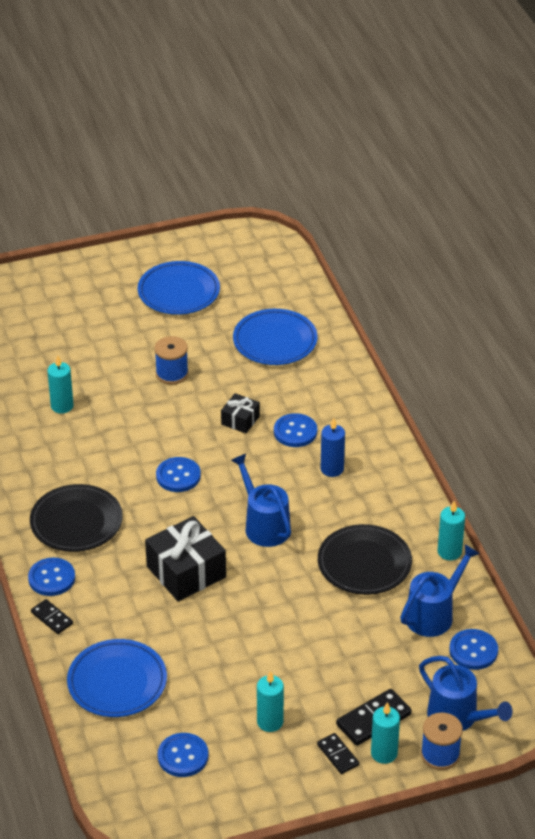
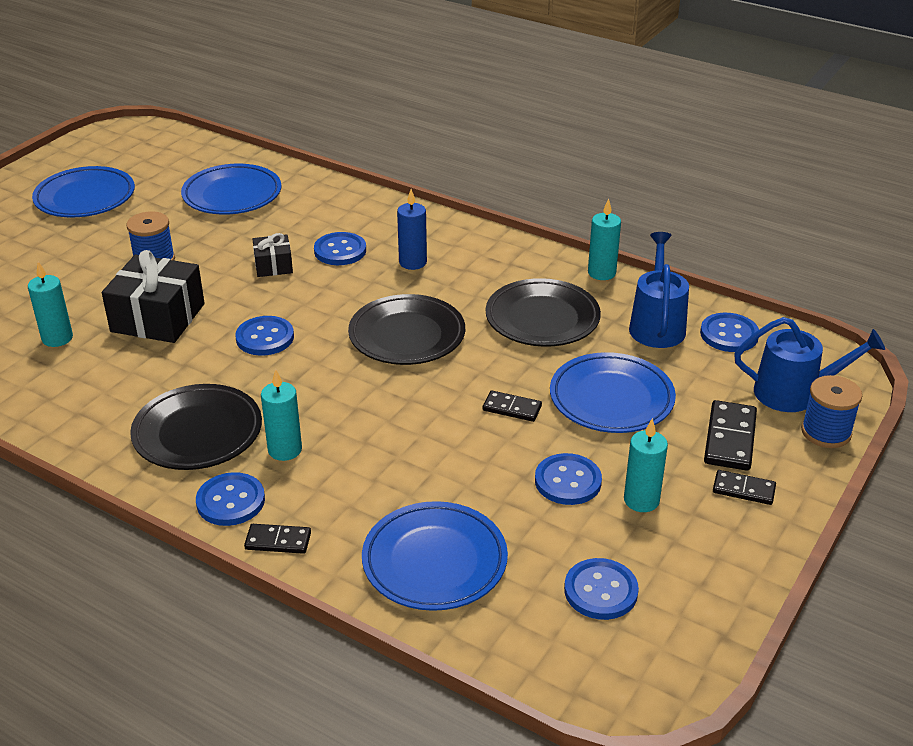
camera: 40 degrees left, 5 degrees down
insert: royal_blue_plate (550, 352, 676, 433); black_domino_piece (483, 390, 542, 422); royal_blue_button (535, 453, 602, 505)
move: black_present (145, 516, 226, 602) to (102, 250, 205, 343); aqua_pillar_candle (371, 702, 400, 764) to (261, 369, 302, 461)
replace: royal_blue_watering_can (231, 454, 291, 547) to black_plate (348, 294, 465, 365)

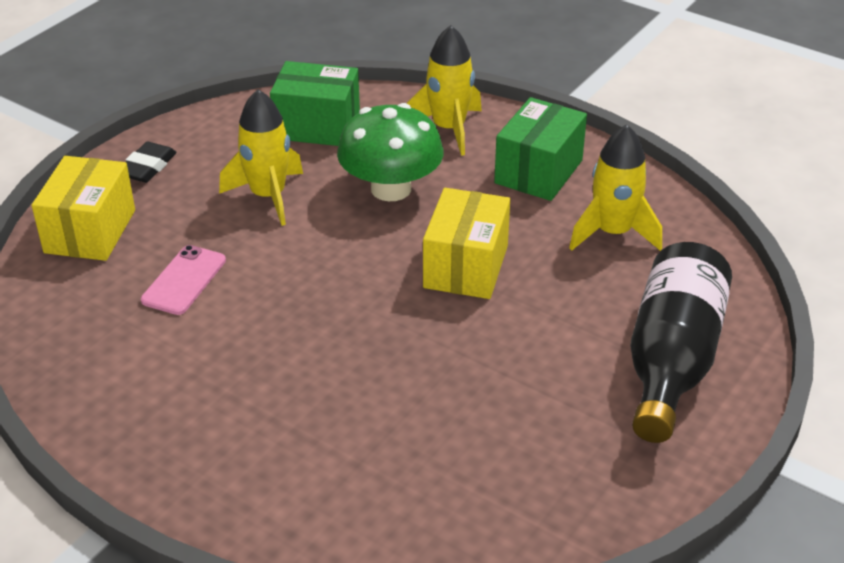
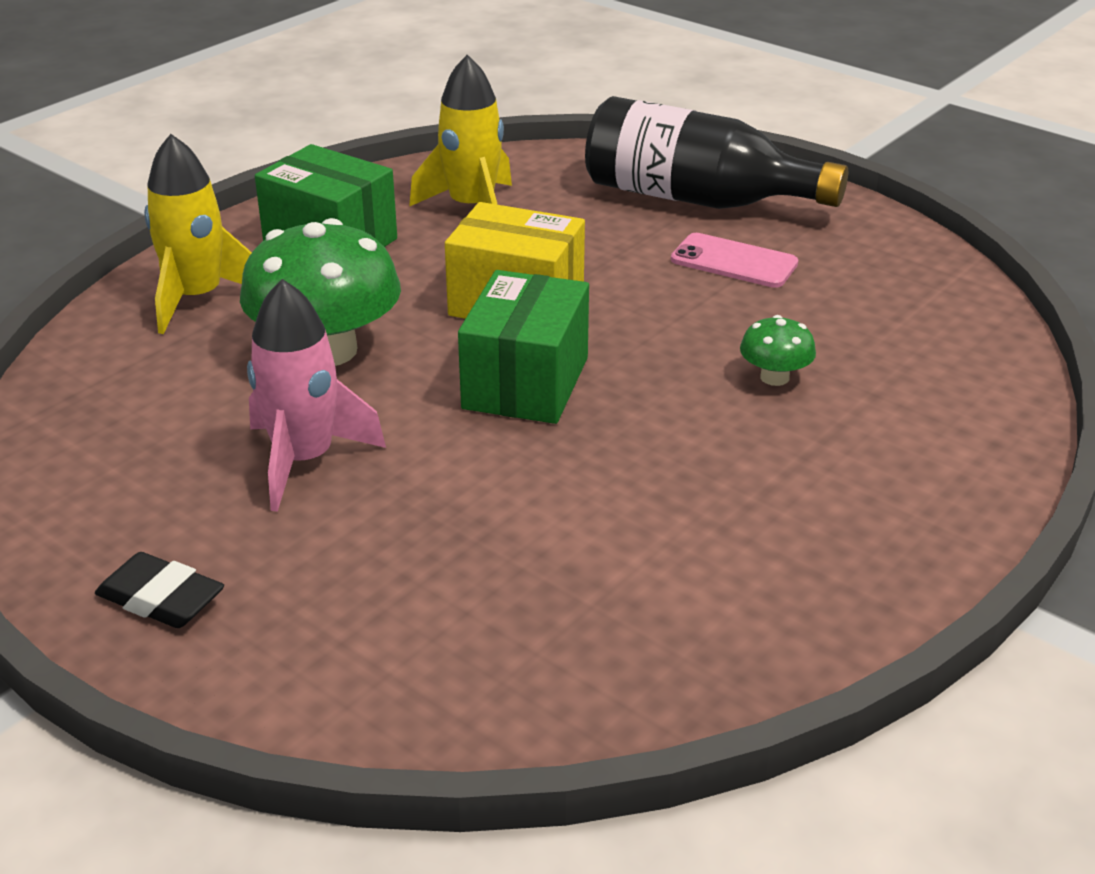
camera: 85 degrees left, 5 degrees down
delete: bright_yellow_box (32, 156, 135, 261)
insert: leaf-green_mushroom (740, 315, 816, 386)
move: leaf-green_box (270, 61, 360, 146) to (458, 270, 589, 424); pink_smartphone (141, 245, 226, 315) to (671, 233, 798, 288)
recolor: bright_yellow_rocket (219, 89, 303, 226) to pink_rocket (247, 279, 386, 512)

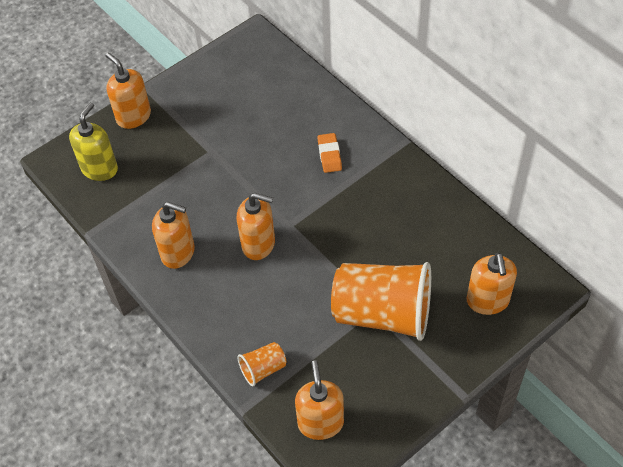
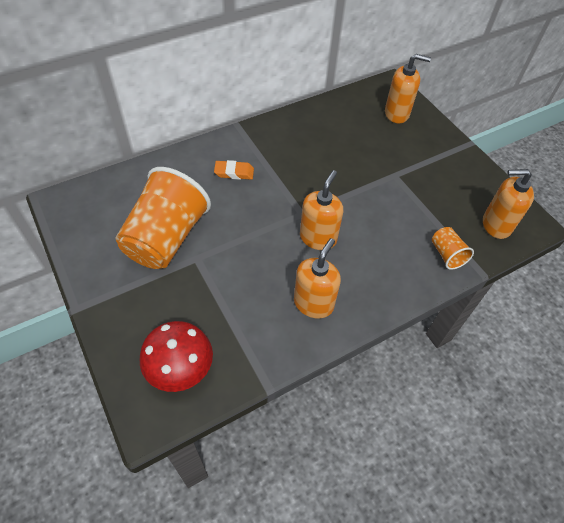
camera: 85 degrees left, 0 degrees up
delete: orange_soap_pump (106, 52, 151, 129)
move: orange_beaker (331, 262, 431, 341) to (116, 167, 211, 269)
replace: bright_yellow_soap_pump (69, 102, 118, 181) to scarlet_mushroom (139, 321, 213, 392)

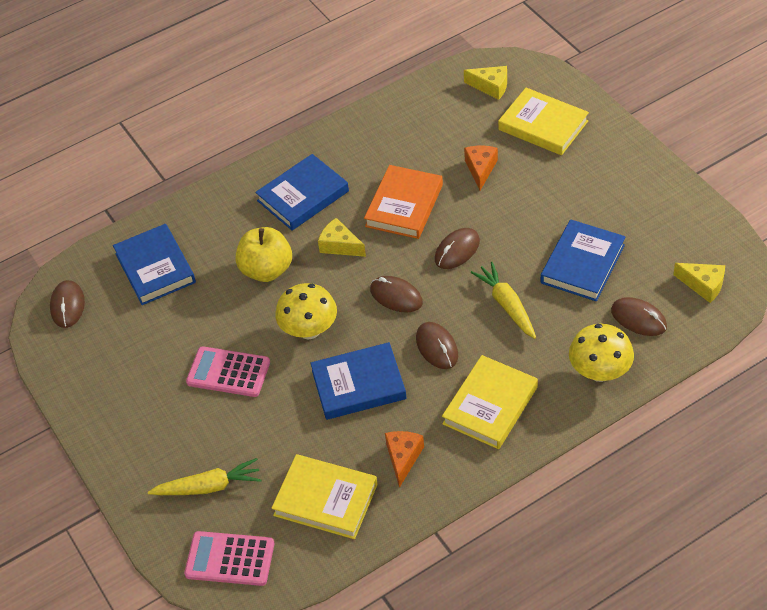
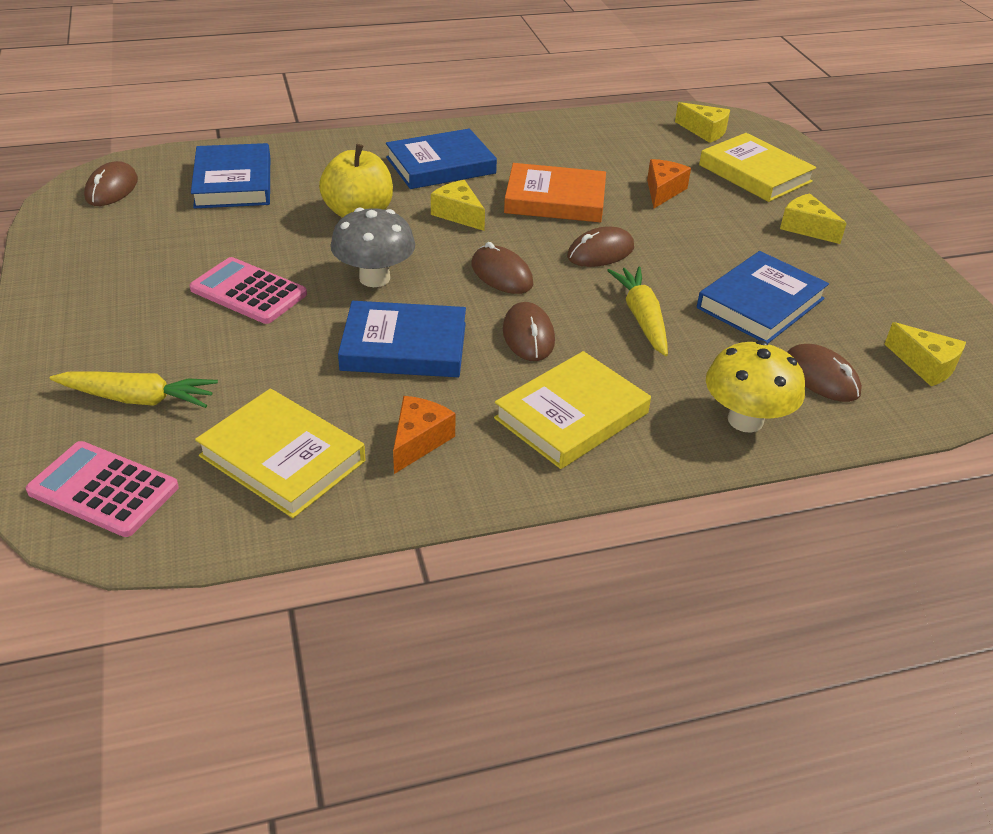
camera: 10 degrees right, 10 degrees down
insert: bright_yellow_piece_of_cheese (780, 193, 847, 244)
recolor: bright_yellow_mushroom (275, 283, 337, 340) to gray_mushroom (330, 208, 415, 287)
rotate: orange_book (364, 165, 443, 239) = (504, 163, 606, 222) 60 degrees clockwise

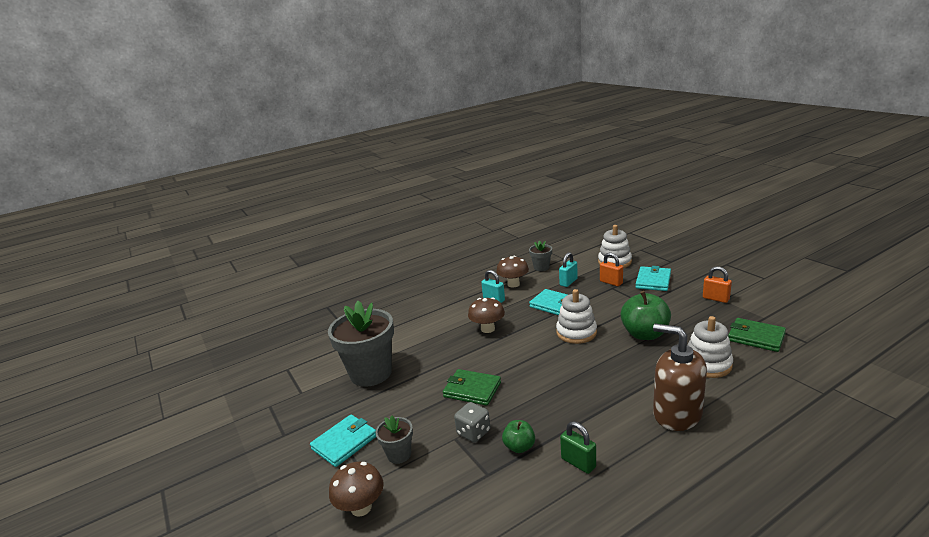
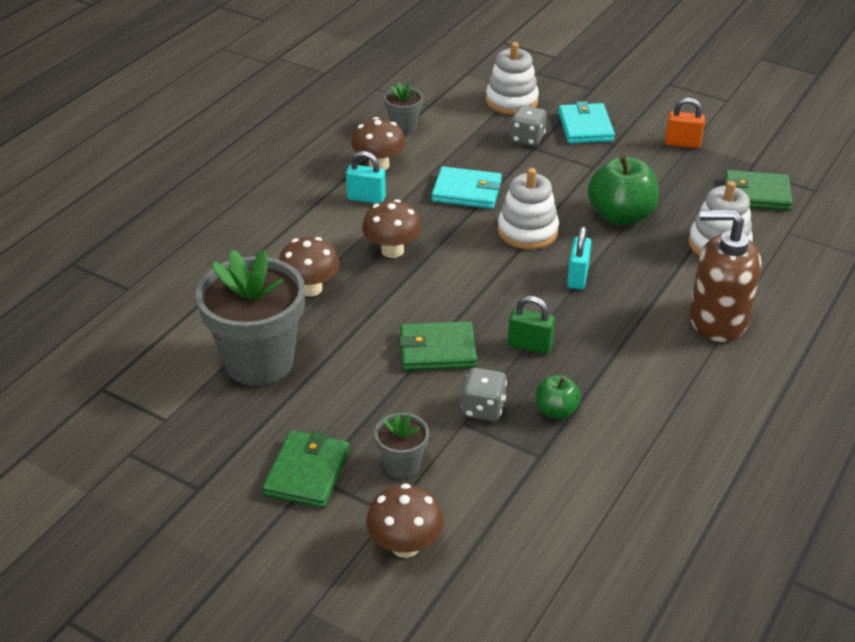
camera: 30 degrees left, 15 degrees up
insert: brown_mushroom (279, 237, 340, 296)
move: aqua_lock (559, 252, 578, 287) to (567, 226, 591, 290); leaf-green_lock (560, 421, 596, 474) to (508, 296, 555, 355)
replace: orange_lock (600, 252, 623, 286) to gray_dice (510, 105, 546, 146)
recolor: aqua_wallet (310, 415, 376, 467) to leaf-green_wallet (262, 430, 350, 508)

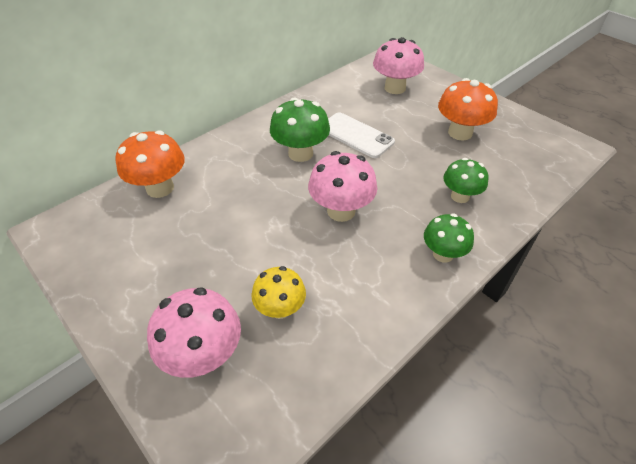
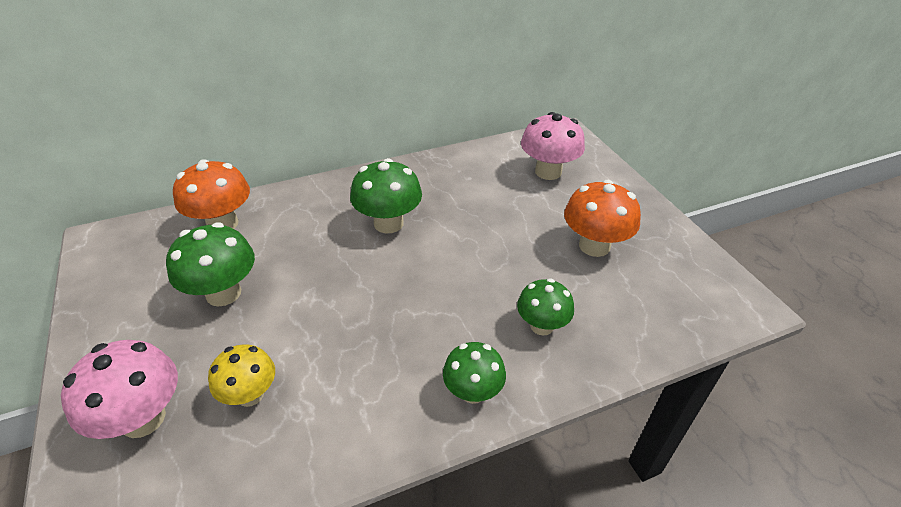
camera: 20 degrees right, 5 degrees down
delete: snow-white_smartphone (328, 112, 395, 158); pink_mushroom (308, 151, 377, 222)
insert: leaf-green_mushroom (166, 222, 255, 307)

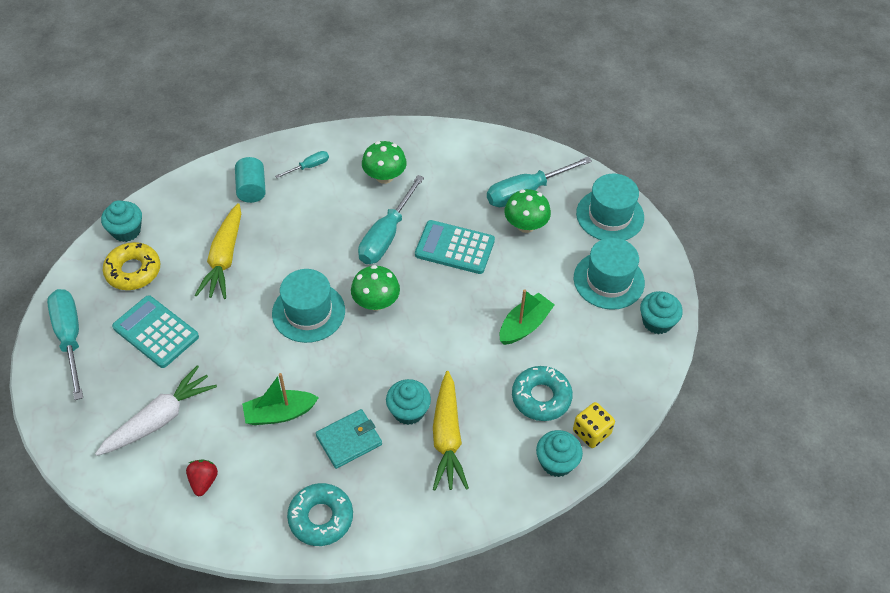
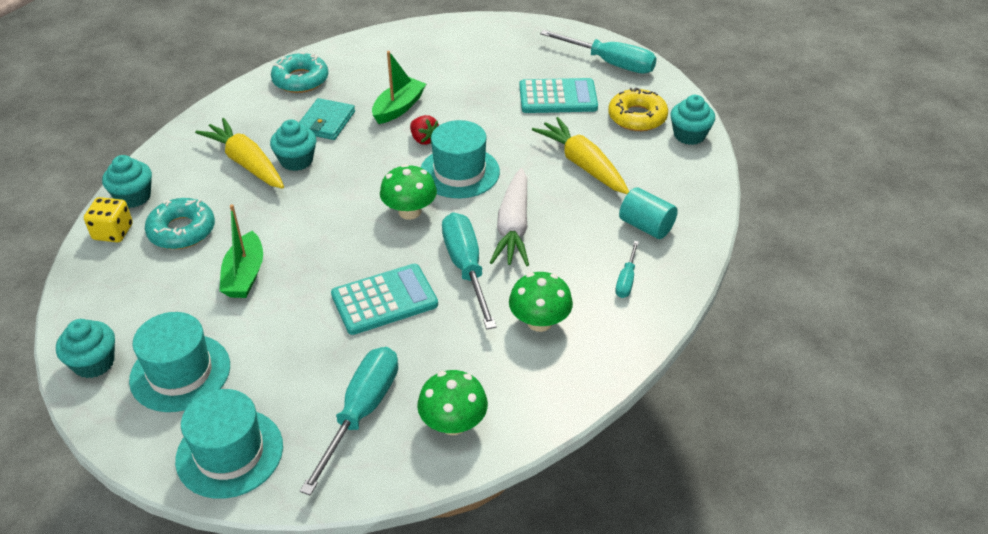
camera: 140 degrees right, 10 degrees down
move: leaf-green_mushroom (504, 189, 551, 233) to (417, 370, 488, 435); snow-white_toy_carrot (95, 365, 217, 456) to (490, 168, 529, 266); scarlet_strawberry (186, 459, 218, 496) to (410, 115, 439, 145)

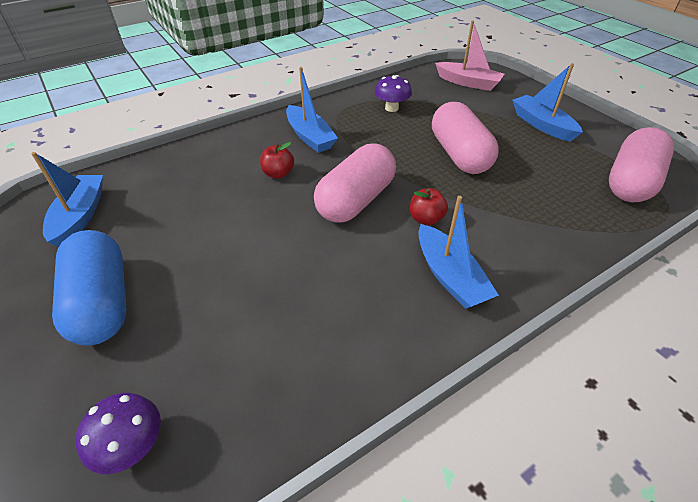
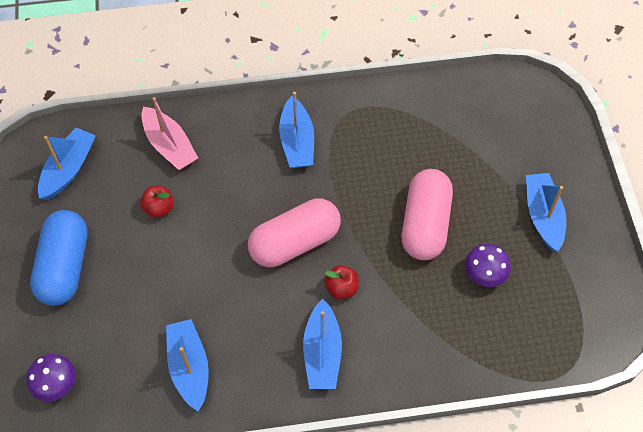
camera: 25 degrees right, 15 degrees up
delete: pink_capsule (609, 127, 674, 202)
insert: royal_blue_boat (166, 319, 209, 411)
move: pink_boat (435, 21, 504, 91) to (141, 97, 198, 170); purple_mushroom (374, 75, 412, 112) to (465, 244, 511, 287); scarlet_apple (260, 142, 294, 179) to (140, 186, 174, 218)

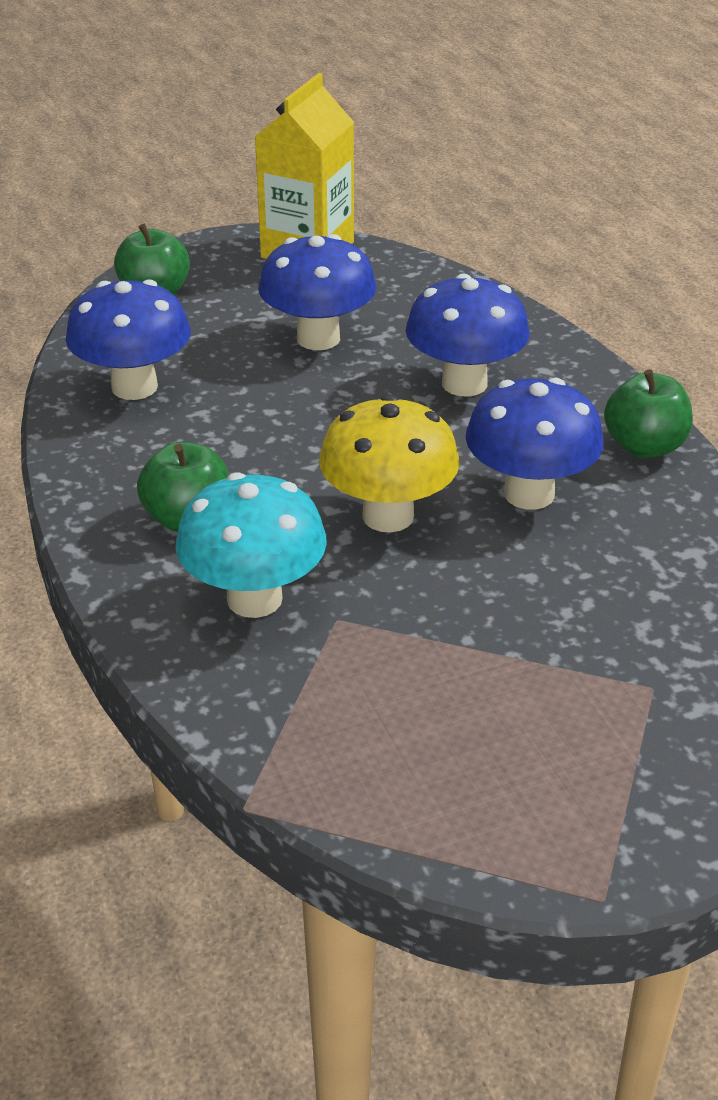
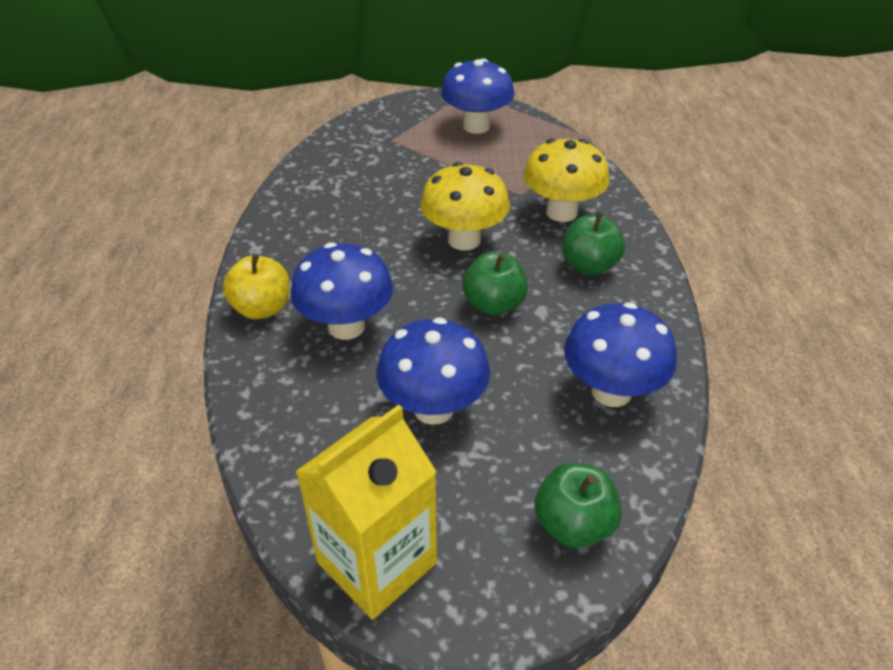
camera: 160 degrees left, 5 degrees up
insert: bright_yellow_apple (223, 254, 289, 319)
move: leaf-green_apple (604, 369, 693, 458) to (462, 252, 528, 315); royal_blue_mushroom (466, 378, 604, 510) to (441, 59, 514, 134)
recolor: aqua_mushroom (175, 472, 327, 618) to bright_yellow_mushroom (523, 139, 610, 222)

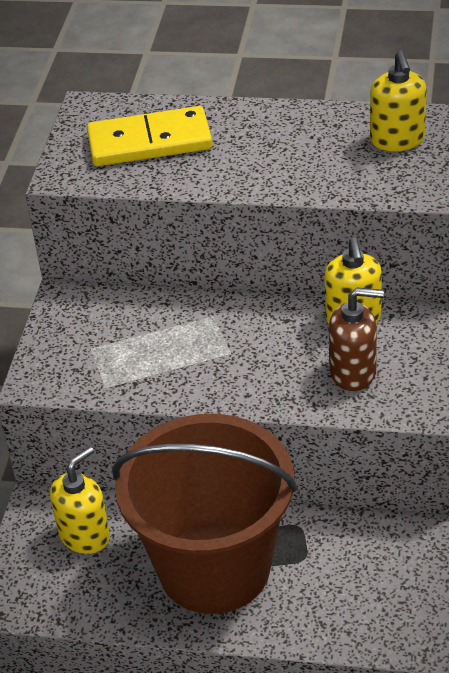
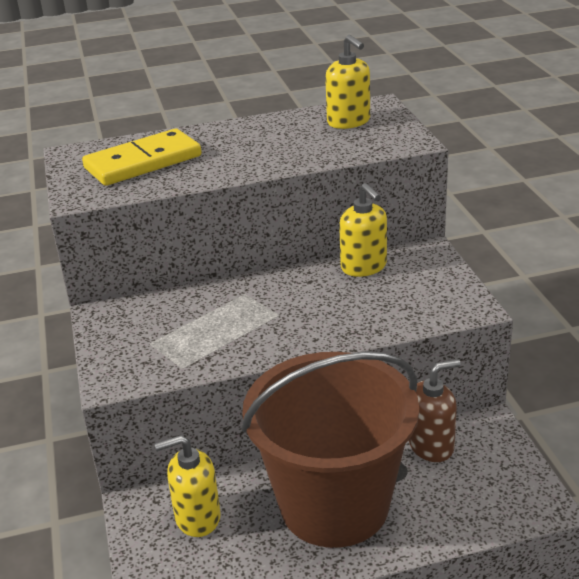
camera: 25 degrees left, 10 degrees down
move: brown_soap_pump (329, 287, 384, 391) to (409, 359, 461, 462)
rotate: bright_yellow_soap_pump (50, 446, 110, 554) = (155, 435, 221, 537) 120 degrees counterclockwise

